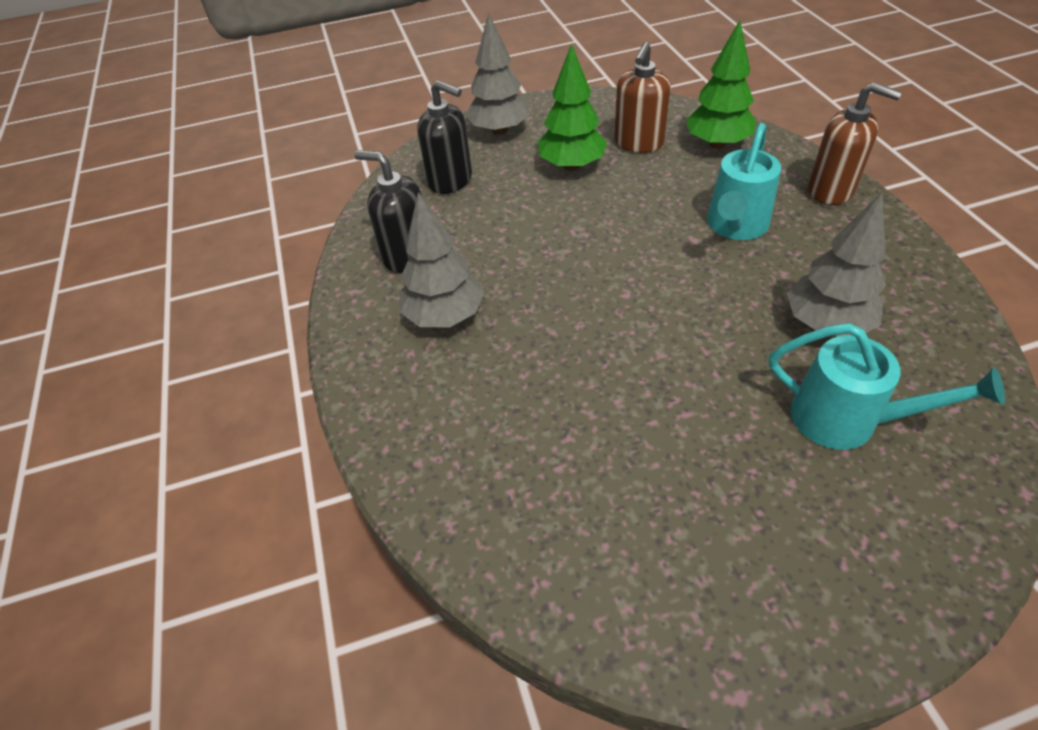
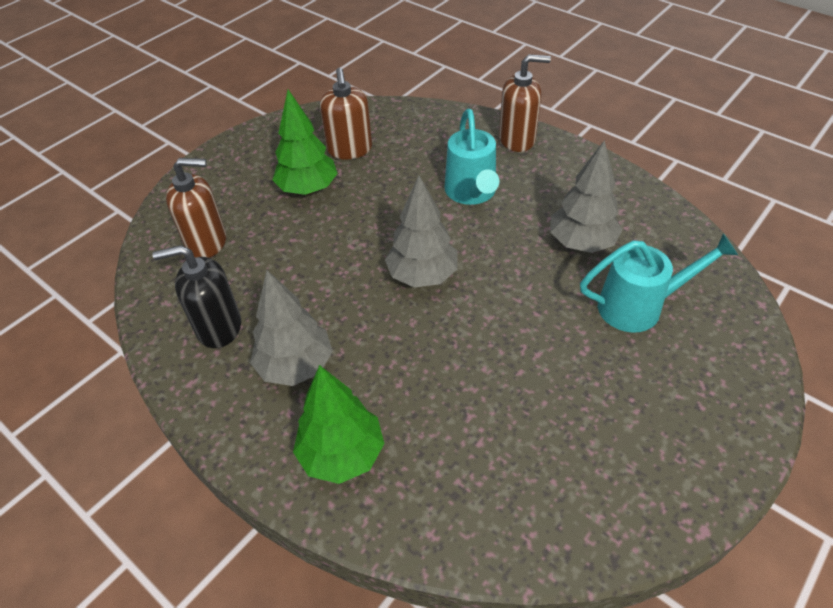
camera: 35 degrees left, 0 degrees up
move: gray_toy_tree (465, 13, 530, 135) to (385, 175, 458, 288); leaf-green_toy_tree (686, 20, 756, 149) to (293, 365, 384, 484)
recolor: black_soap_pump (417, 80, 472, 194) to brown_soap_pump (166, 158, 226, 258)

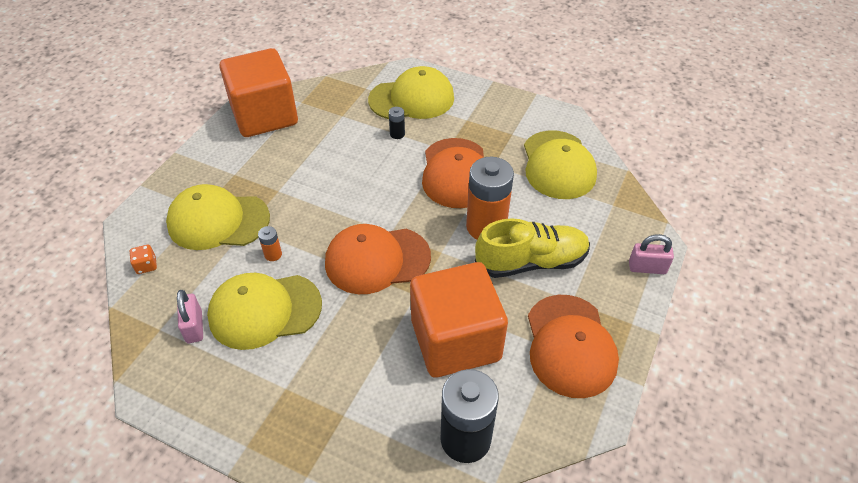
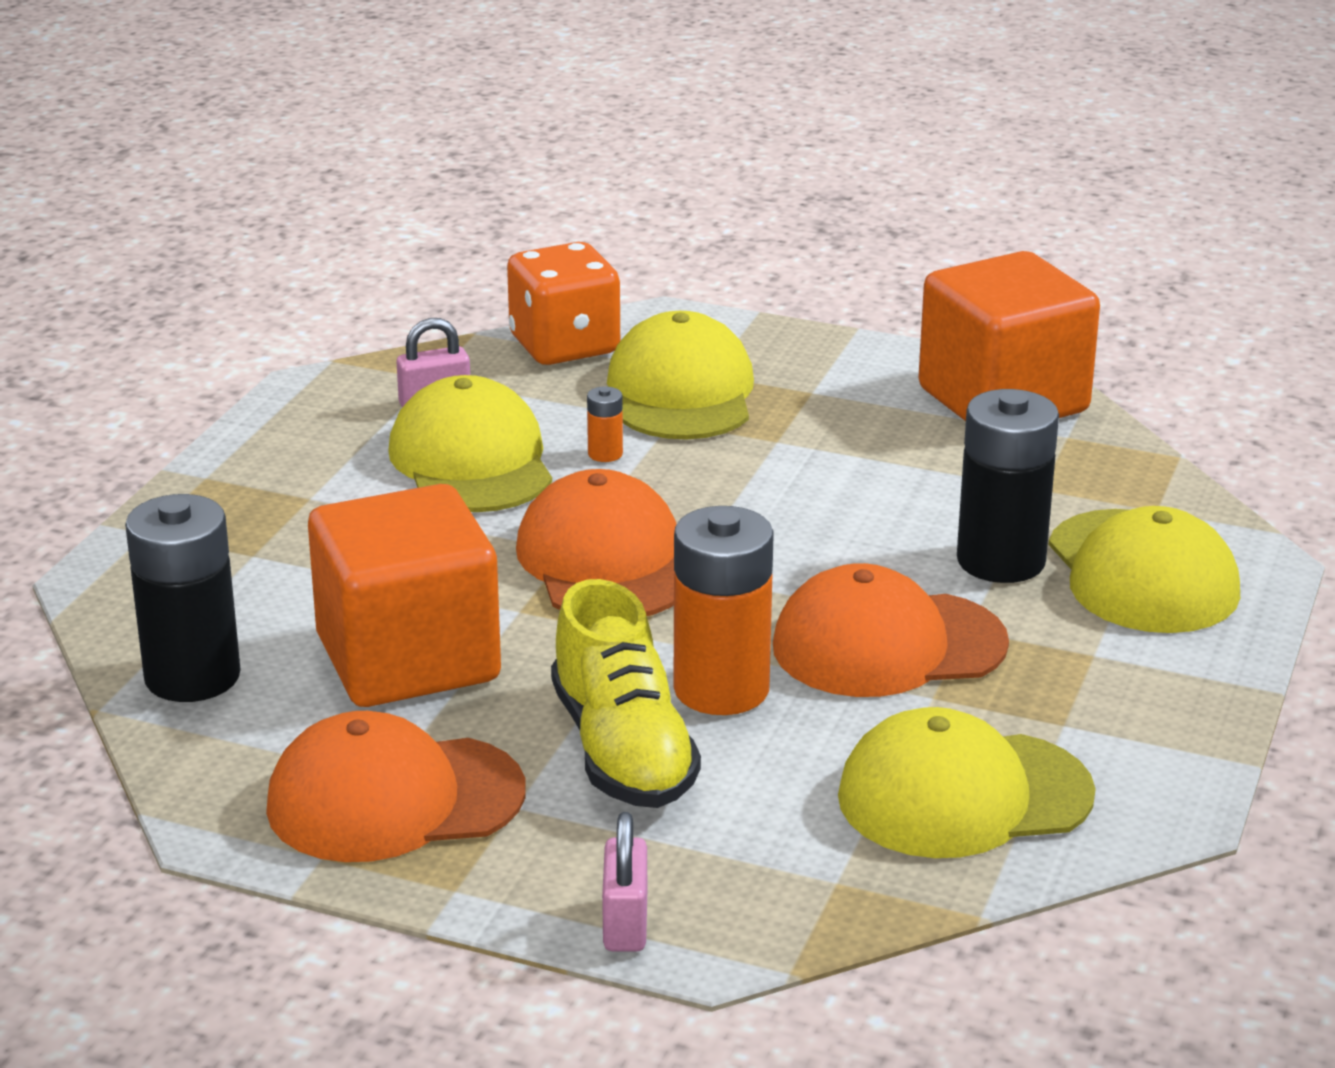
camera: 85 degrees right, 20 degrees down
resize: black_power_cell (389, 107, 405, 139) = (957, 389, 1059, 583) x2.37; orange_dice (130, 245, 157, 274) = (507, 242, 620, 365) x2.47

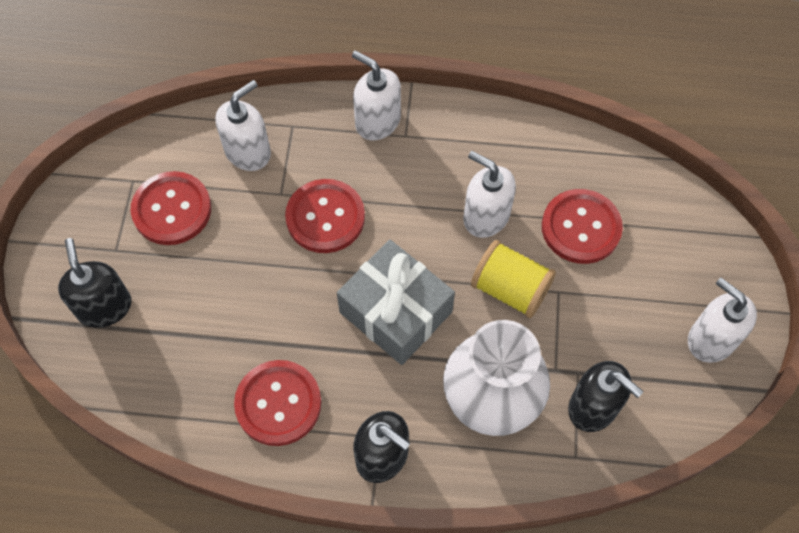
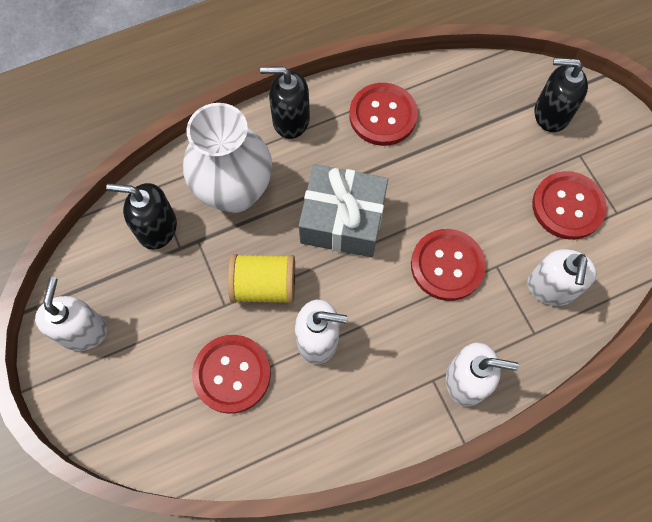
camera: 150 degrees right, 5 degrees up
rotate: black_soap_pump (58, 238, 132, 328) = (535, 58, 588, 132) 150 degrees clockwise; snow-white_soap_pump (688, 278, 757, 363) = (35, 277, 107, 351) 105 degrees counterclockwise

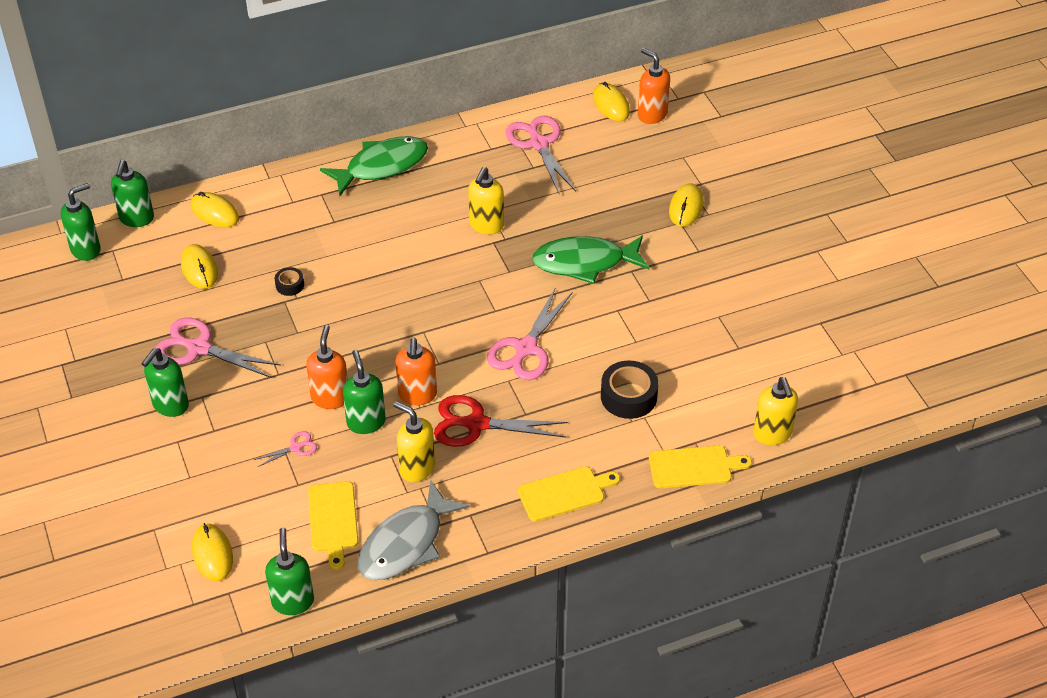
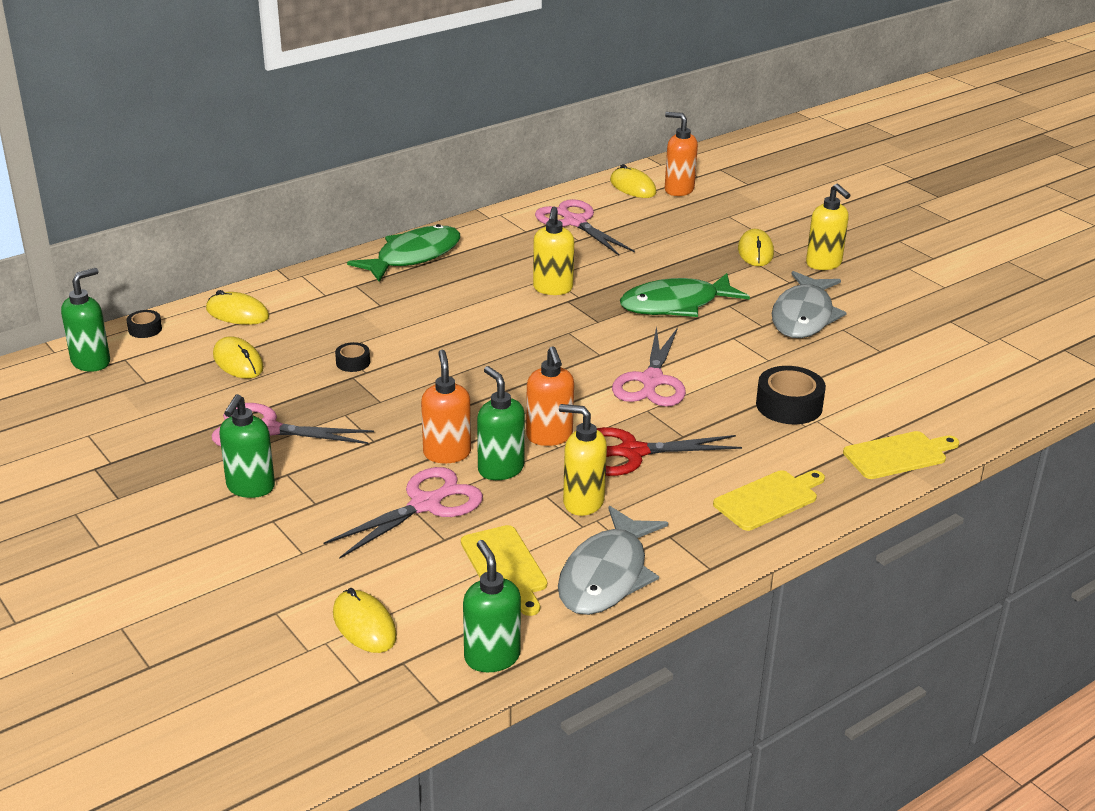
camera: 15 degrees left, 15 degrees down
insert: gray_toy_fish (772, 271, 847, 338)
move: bright_yellow_soap_pump (753, 377, 798, 445) to (806, 184, 850, 270)
replace: leaf-green_soap_pump (111, 160, 154, 227) to black_sticky_tape (126, 310, 162, 338)
resize: pink_pair_of_scissors (254, 431, 317, 467) = (324, 467, 483, 558) x2.12

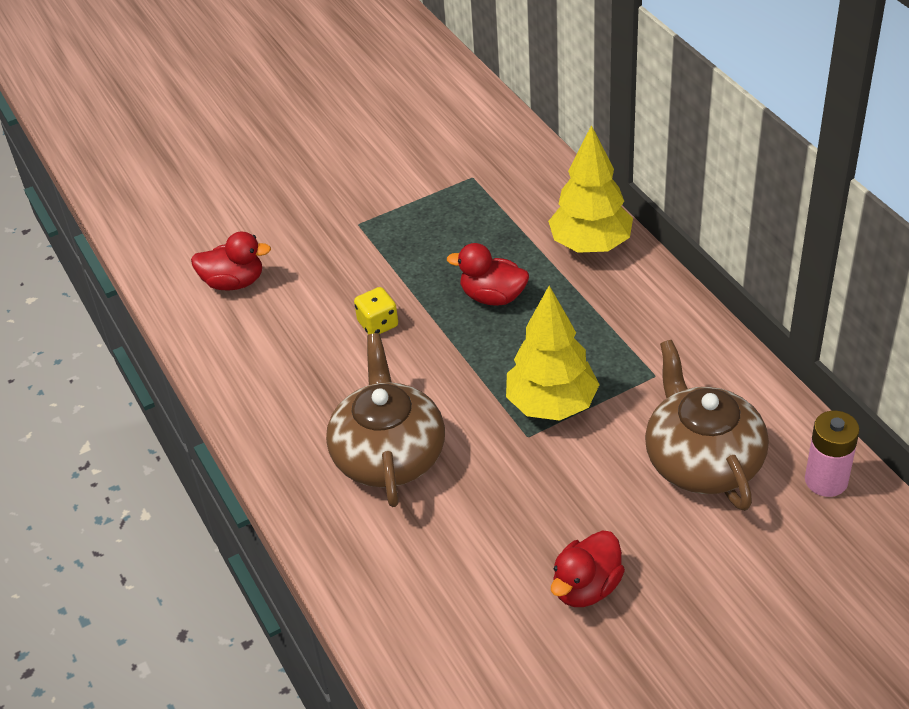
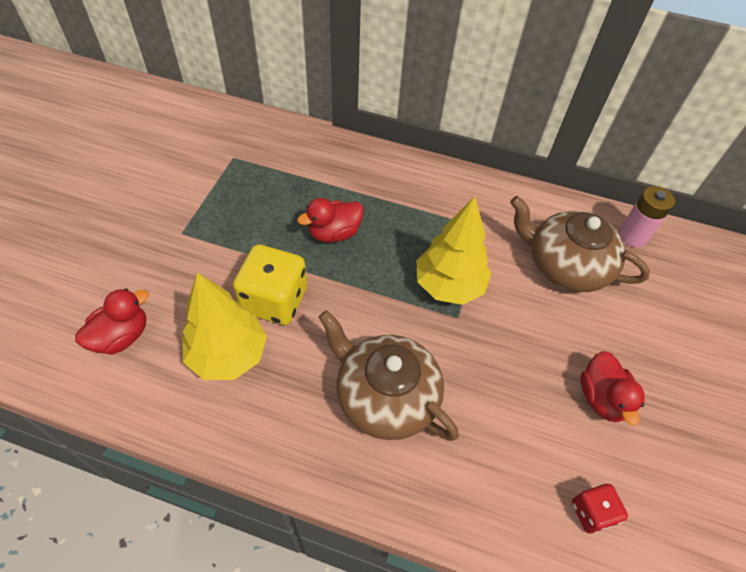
camera: 50 degrees left, 10 degrees up
insert: scarlet_dice (572, 484, 628, 534)
move: bright_yellow_toy_tree (548, 125, 633, 253) to (182, 272, 267, 380)
resize: bright_yellow_dice (354, 287, 398, 335) = (233, 245, 307, 325) x1.86

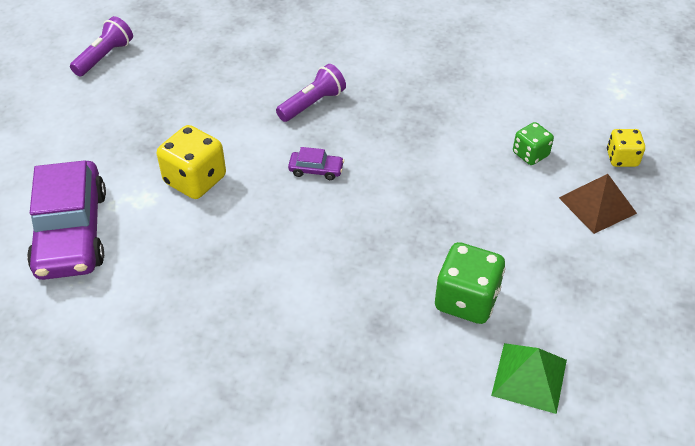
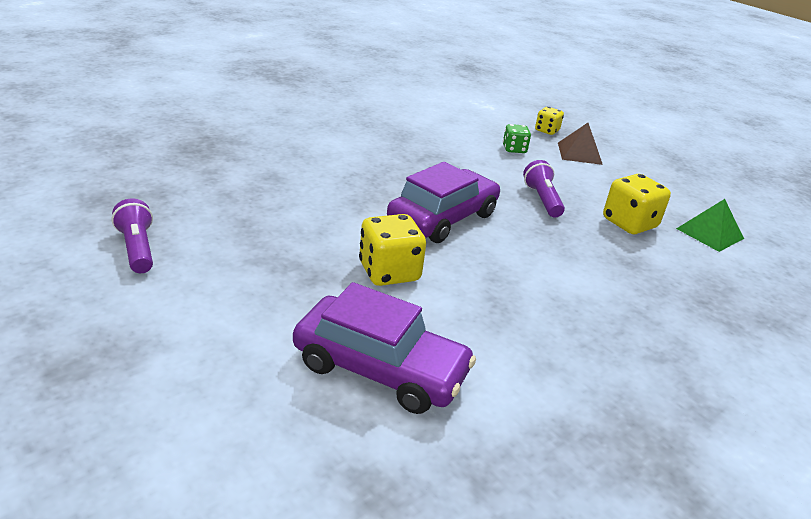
camera: 60 degrees left, 15 degrees down
move: purple_torch (276, 64, 346, 122) to (523, 160, 565, 218)
recolor: leaf-green_dice (435, 242, 505, 324) to bright_yellow_dice (603, 174, 671, 234)
resize: purple_car (288, 147, 344, 180) = (387, 162, 500, 243) x2.46

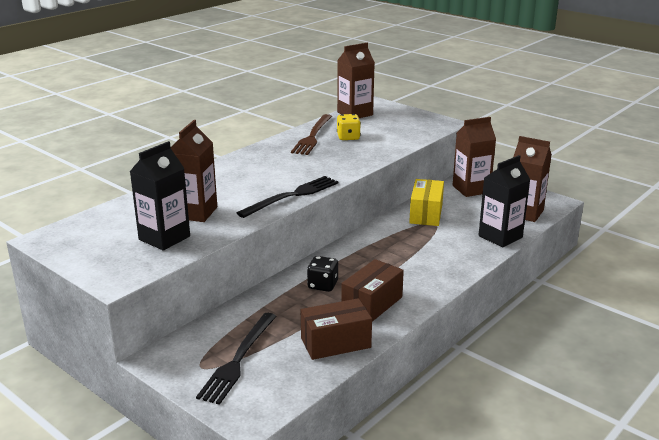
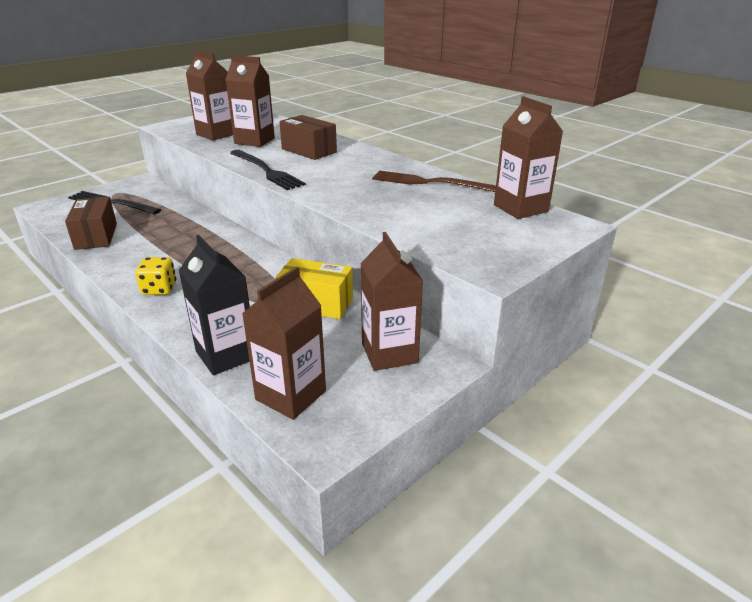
camera: 95 degrees right, 5 degrees up
delete: black_dice (307, 256, 338, 292)
move: bright_yellow_dice (337, 114, 361, 140) to (136, 257, 176, 295); brown_box (341, 259, 404, 322) to (279, 115, 337, 160)
recolor: black_milk_carton (130, 141, 190, 250) to brown_milk_carton (186, 50, 233, 141)

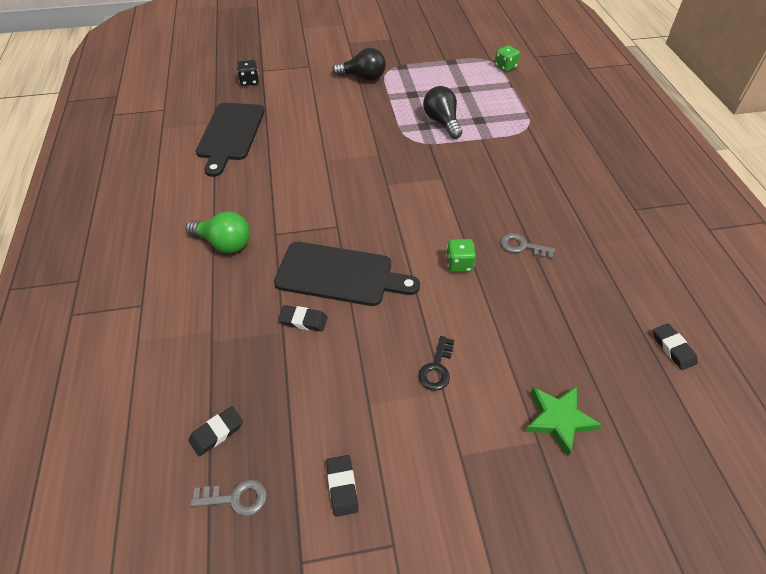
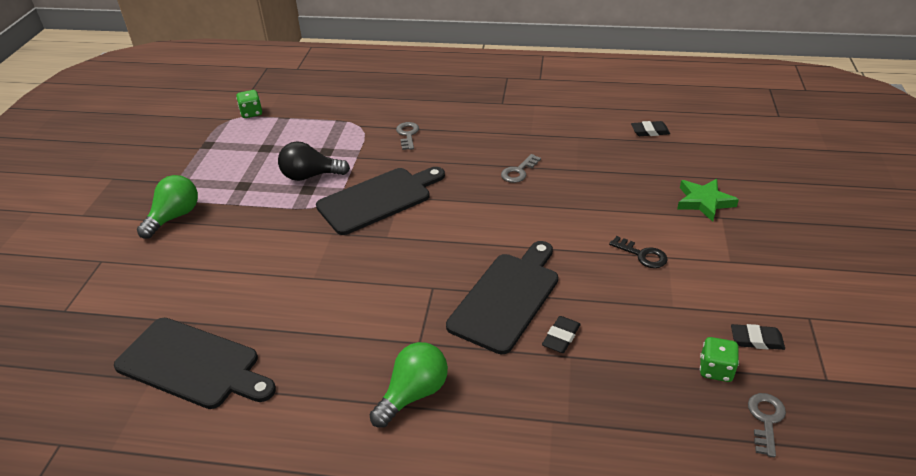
camera: 70 degrees left, 10 degrees down
delete: black_dice (237, 60, 259, 86); black_gum_eraser (188, 406, 243, 456)
insert: gray_latchkey (396, 122, 419, 150); black_cutting_board (316, 167, 445, 235)
move: leaf-green_dice (446, 239, 476, 272) to (700, 337, 739, 382)
recolor: black_lightbulb (332, 48, 386, 81) to leaf-green_lightbulb (137, 175, 198, 239)

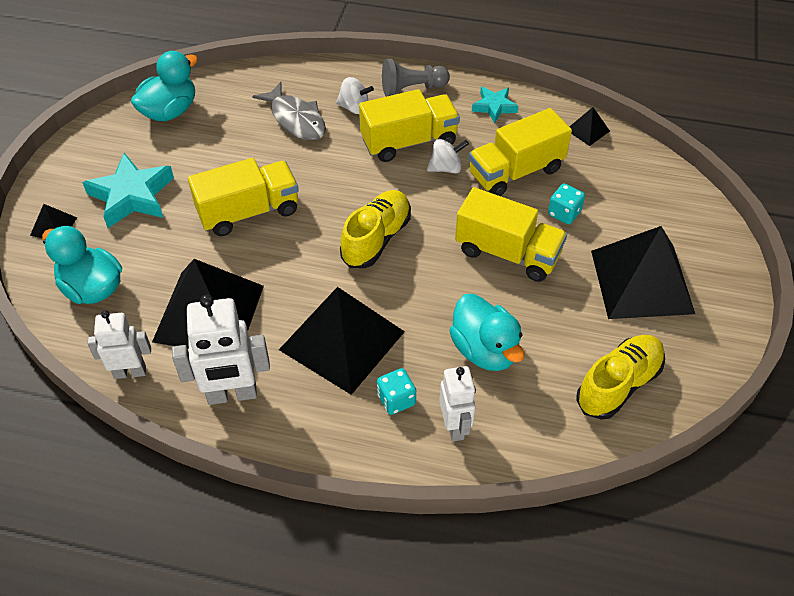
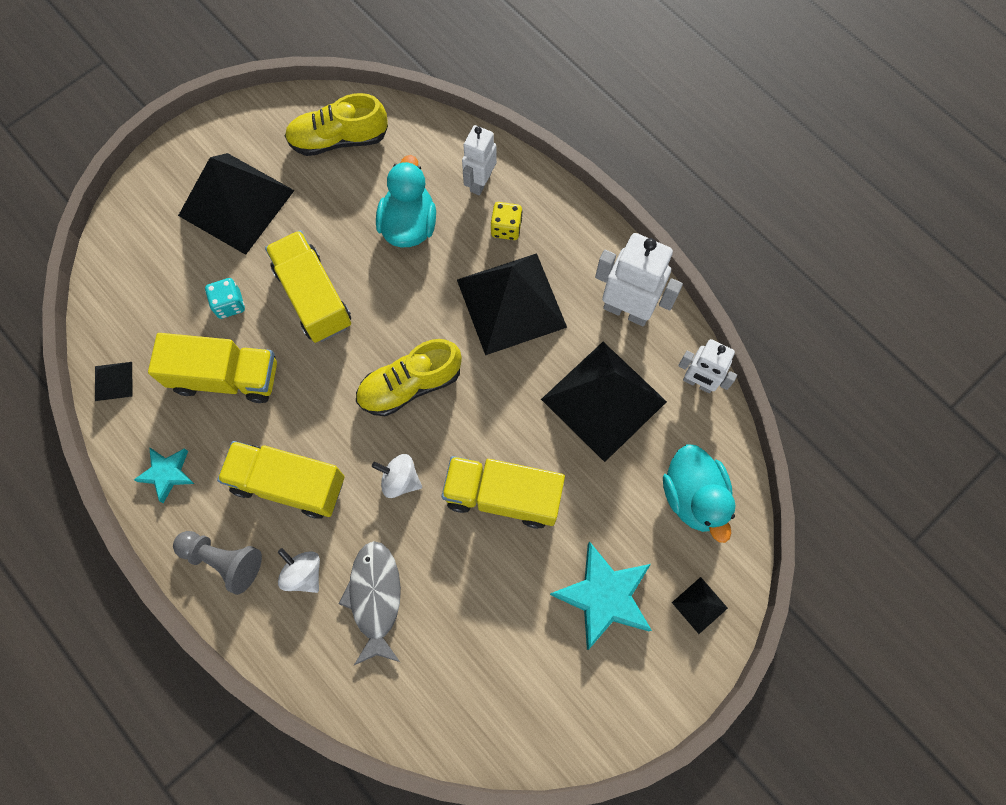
camera: 145 degrees left, 20 degrees up
delete: aqua_toy_duck (131, 51, 198, 121)
move: snow-white_whirligig (427, 139, 469, 173) to (372, 454, 422, 498)
recolor: aqua_dice (377, 368, 416, 415) to bright_yellow_dice (491, 202, 522, 240)

